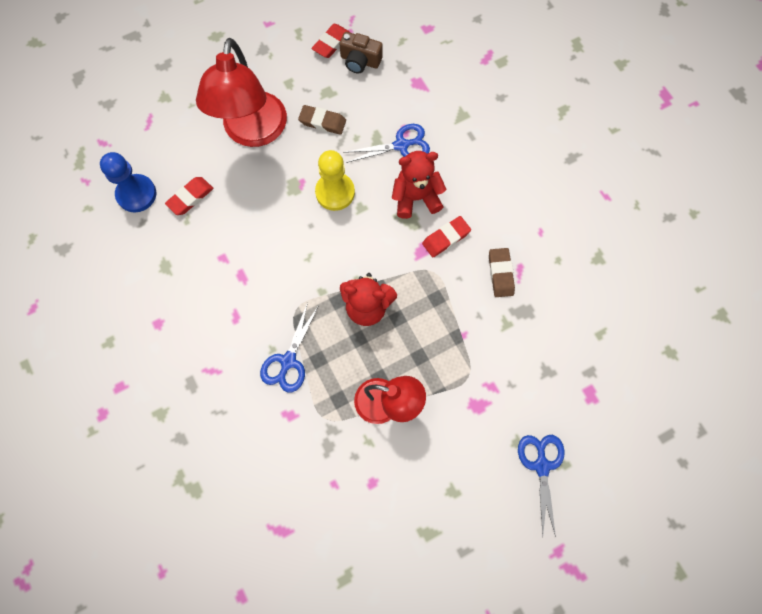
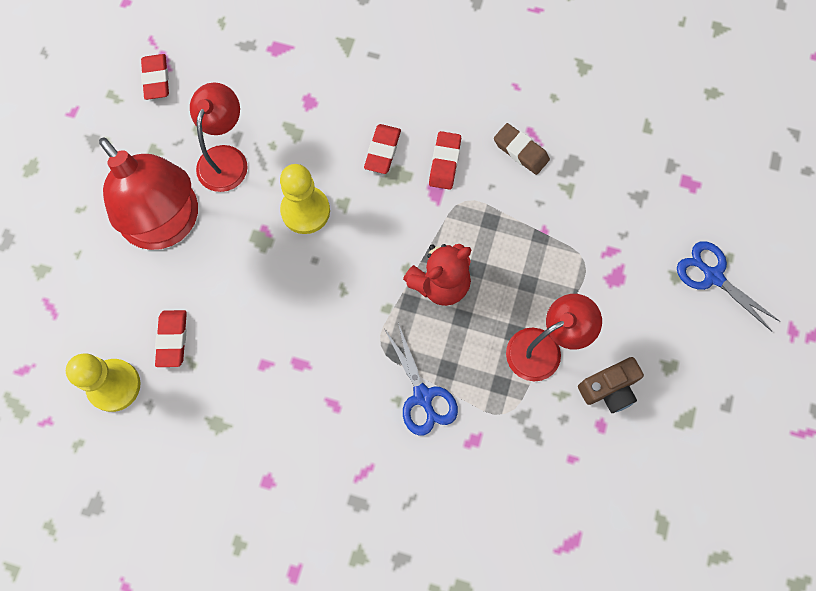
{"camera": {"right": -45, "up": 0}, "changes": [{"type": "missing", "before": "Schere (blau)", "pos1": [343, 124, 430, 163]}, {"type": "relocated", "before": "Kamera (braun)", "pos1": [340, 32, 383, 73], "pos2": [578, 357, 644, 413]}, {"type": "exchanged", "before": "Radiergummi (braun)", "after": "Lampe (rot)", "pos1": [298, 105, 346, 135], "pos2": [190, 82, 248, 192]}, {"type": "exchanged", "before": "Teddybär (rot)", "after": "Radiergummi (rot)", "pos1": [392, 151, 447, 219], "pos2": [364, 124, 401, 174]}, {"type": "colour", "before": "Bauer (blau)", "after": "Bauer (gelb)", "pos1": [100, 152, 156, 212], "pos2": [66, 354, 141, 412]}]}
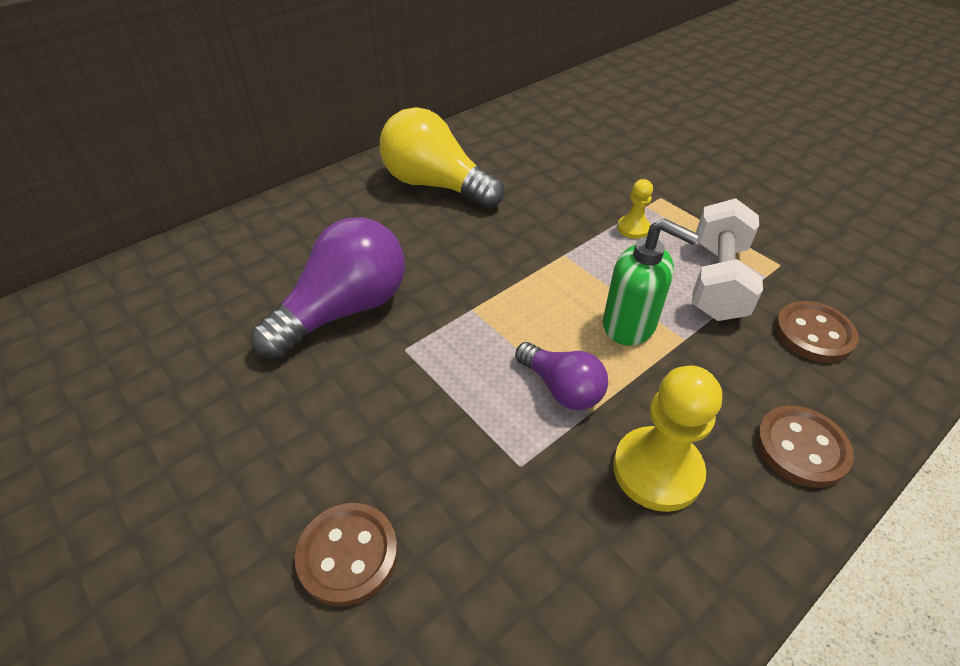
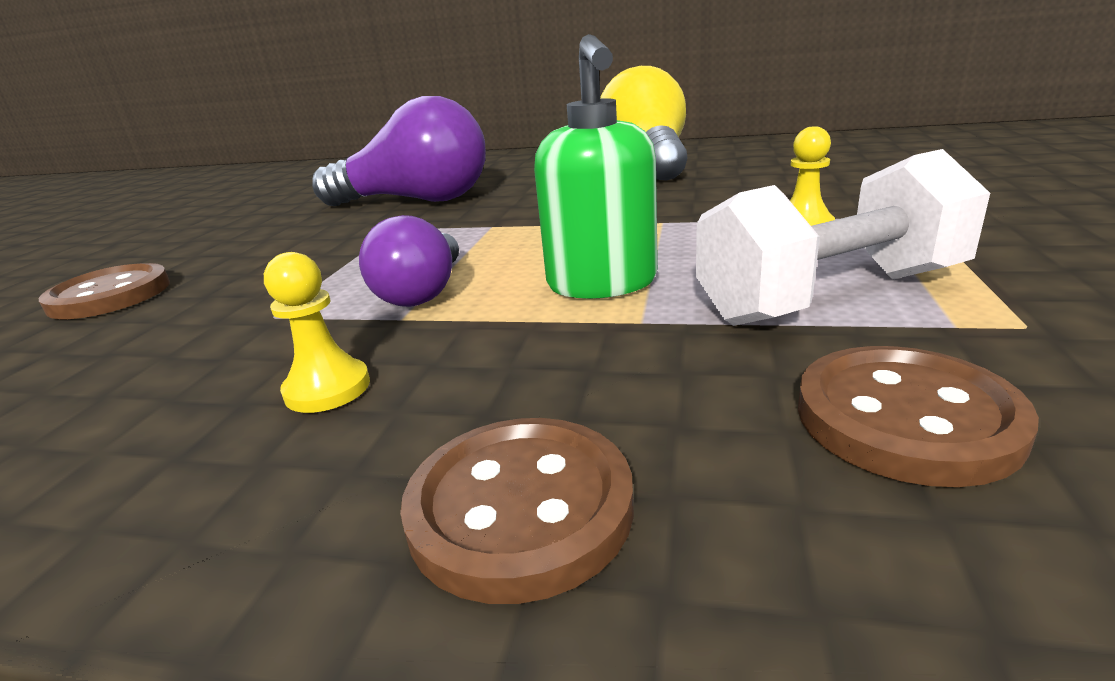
{"camera": {"right": 55, "up": -20}, "changes": [{"type": "size", "before": "Bauer (gelb)", "pos1": [613, 366, 722, 512], "pos2": [264, 252, 370, 413], "scale": 0.53}]}
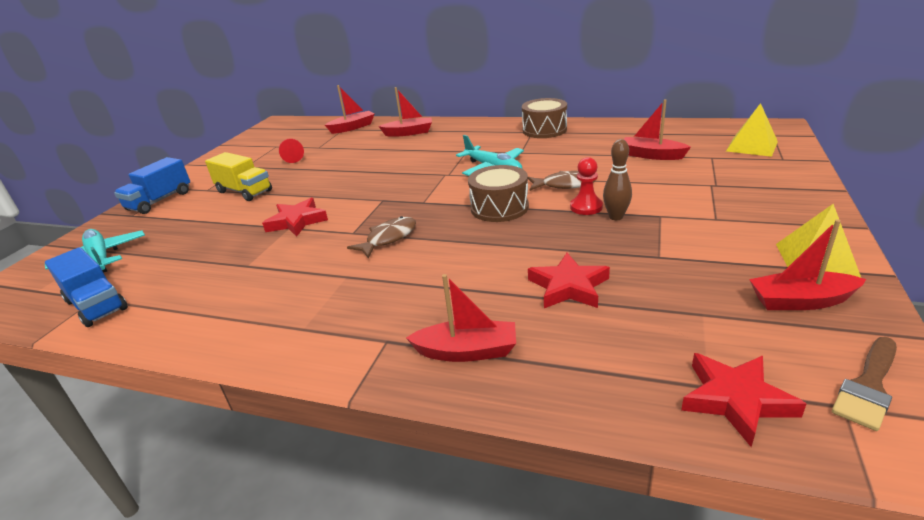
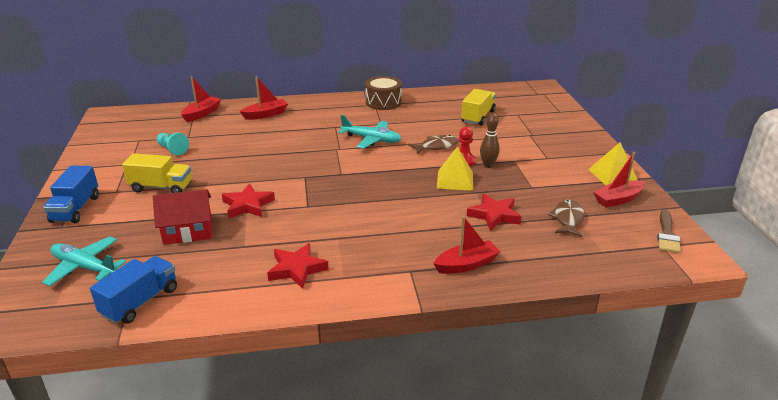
{"camera": {"right": -30, "up": 0}, "changes": [{"type": "missing", "before": "Trommel (braun)", "pos1": [468, 165, 529, 222]}, {"type": "appeared", "after": "Haus (rot)", "pos2": [153, 189, 212, 245]}, {"type": "relocated", "before": "Fisch (braun)", "pos1": [347, 216, 416, 258], "pos2": [548, 200, 584, 237]}, {"type": "relocated", "before": "Stern (rot)", "pos1": [681, 353, 806, 447], "pos2": [267, 243, 329, 289]}, {"type": "relocated", "before": "Pyramide (gelb)", "pos1": [726, 103, 778, 157], "pos2": [437, 147, 473, 191]}, {"type": "exchanged", "before": "Boot (rot)", "after": "Lastwagen (gelb)", "pos1": [623, 99, 691, 160], "pos2": [461, 89, 496, 125]}, {"type": "colour", "before": "Bauer (rot)", "after": "Bauer (türkis)", "pos1": [279, 139, 304, 163], "pos2": [157, 133, 189, 155]}, {"type": "spun", "before": "Lastwagen (blau)", "pos1": [45, 247, 128, 327], "pos2": [90, 256, 177, 324], "turn": -75}]}
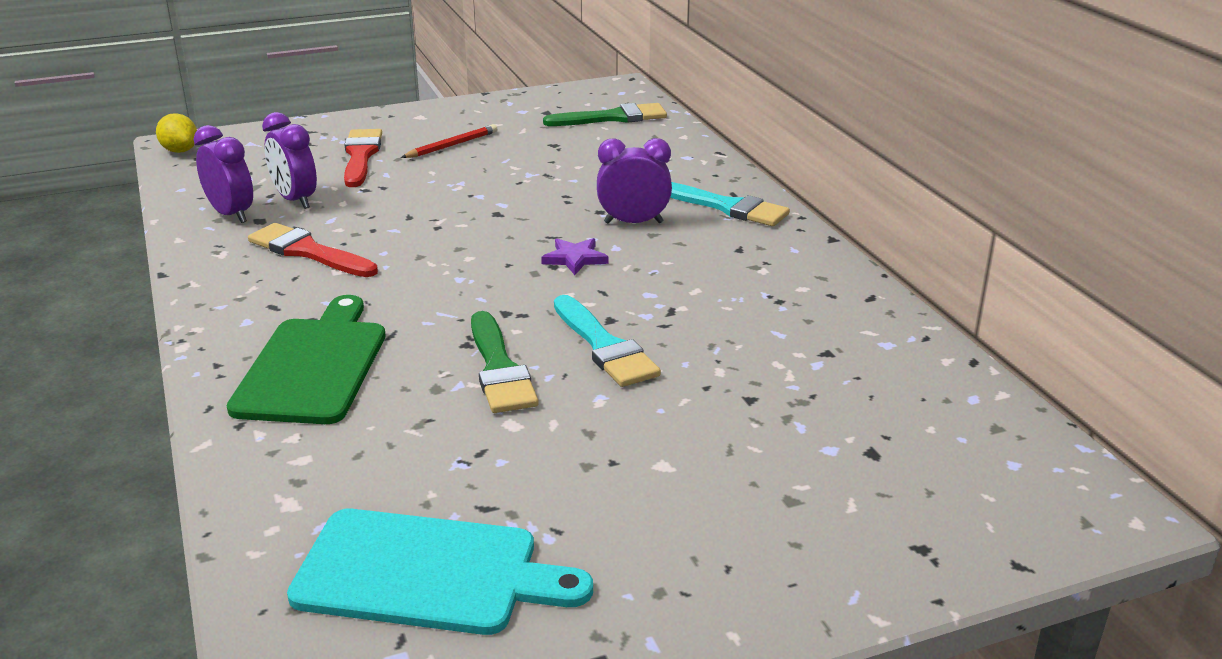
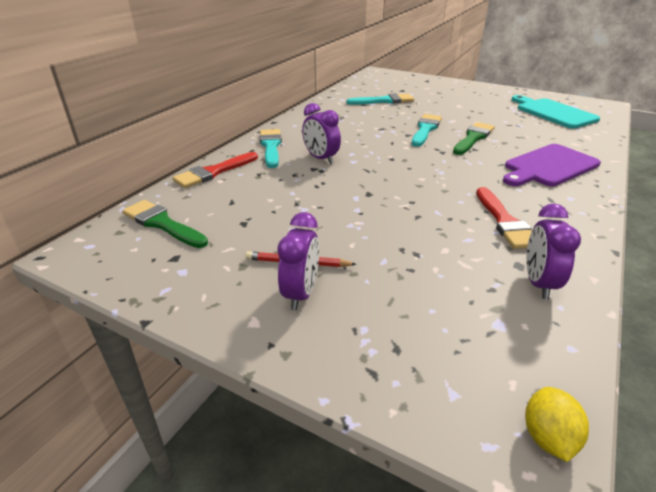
{"camera": {"right": -130, "up": 5}, "changes": [{"type": "missing", "before": "Stern (lila)", "pos1": [541, 238, 608, 275]}, {"type": "appeared", "after": "Pinsel (türkis)", "pos2": [347, 93, 414, 105]}, {"type": "relocated", "before": "Wecker (lila)", "pos1": [262, 112, 317, 209], "pos2": [278, 212, 319, 310]}, {"type": "relocated", "before": "Pinsel (rot)", "pos1": [344, 129, 382, 187], "pos2": [173, 152, 258, 188]}, {"type": "colour", "before": "Schneidebrett (grün)", "after": "Schneidebrett (lila)", "pos1": [227, 295, 386, 424], "pos2": [503, 144, 601, 186]}]}
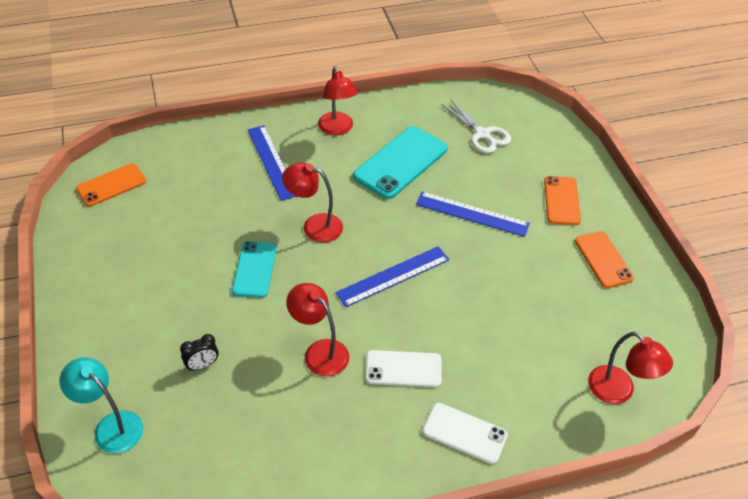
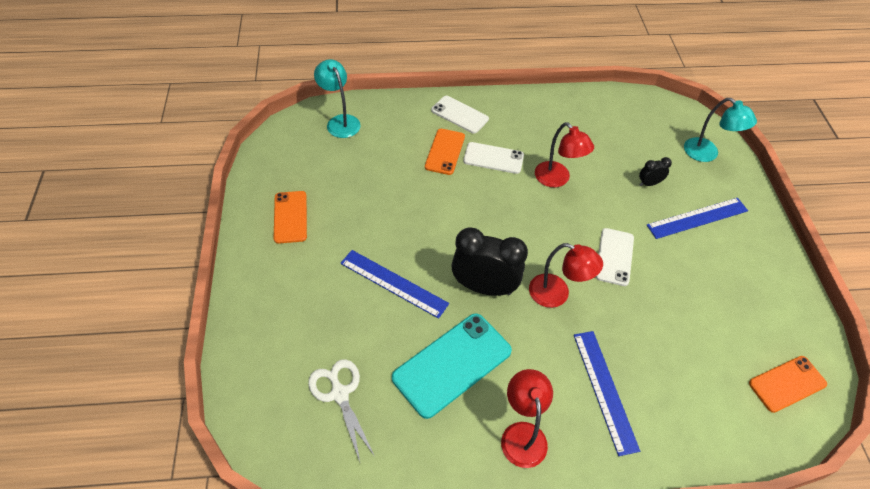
{"camera": {"right": -170, "up": 5}, "changes": [{"type": "appeared", "after": "Wecker (schwarz)", "pos2": [451, 227, 528, 296]}, {"type": "relocated", "before": "Lineal (blau)", "pos1": [335, 246, 449, 307], "pos2": [647, 198, 748, 239]}, {"type": "relocated", "before": "Handy (orange)", "pos1": [544, 176, 581, 225], "pos2": [425, 129, 465, 175]}, {"type": "colour", "before": "Handy (türkis)", "after": "Handy (weiß)", "pos1": [232, 241, 277, 298], "pos2": [596, 228, 634, 286]}, {"type": "colour", "before": "Lampe (rot)", "after": "Lampe (türkis)", "pos1": [588, 332, 673, 404], "pos2": [314, 59, 361, 138]}]}
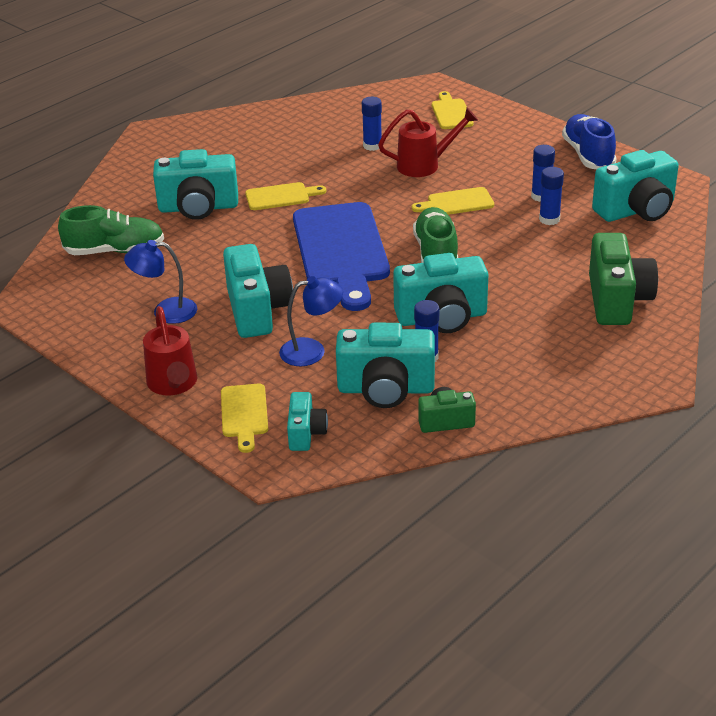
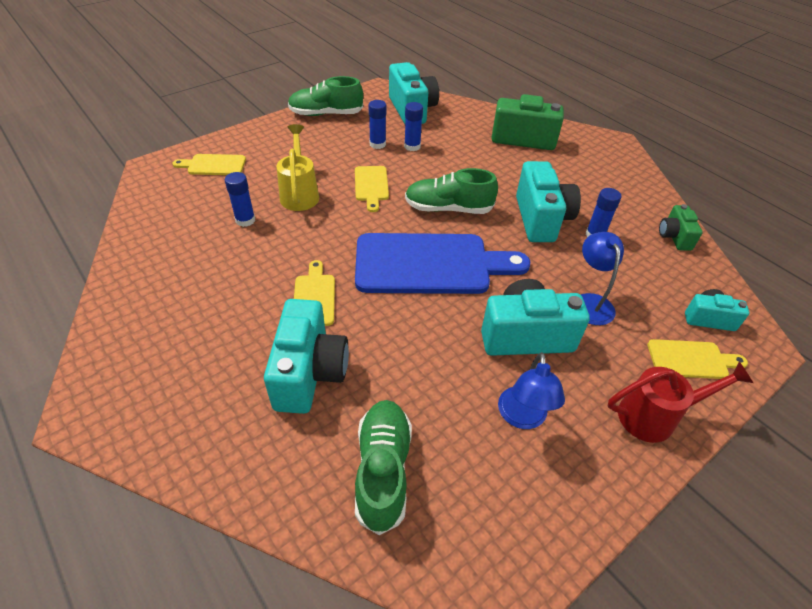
{"camera": {"right": -85, "up": 10}, "changes": [{"type": "missing", "before": "Kamera (türkis)", "pos1": [336, 323, 435, 408]}, {"type": "colour", "before": "Gießkanne (rot)", "after": "Gießkanne (gelb)", "pos1": [378, 108, 478, 177], "pos2": [276, 124, 319, 211]}, {"type": "colour", "before": "Schuh (blau)", "after": "Schuh (grün)", "pos1": [562, 114, 617, 169], "pos2": [288, 76, 363, 116]}]}
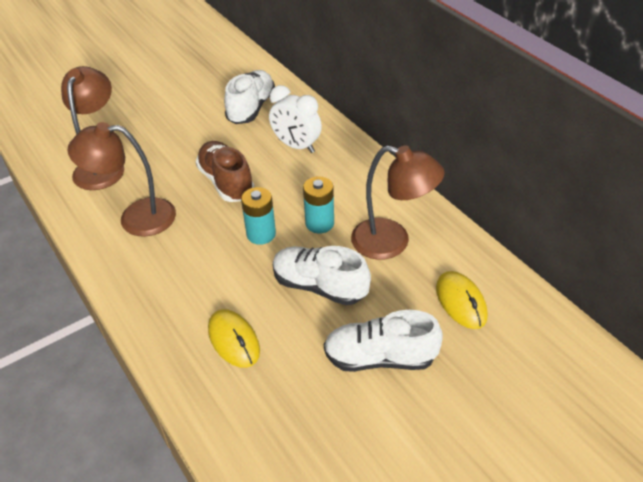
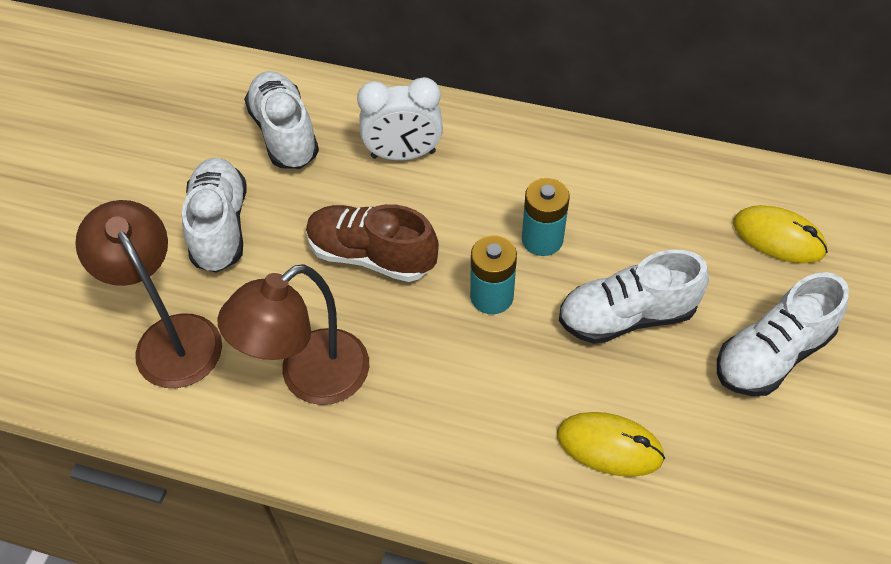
{"camera": {"right": -40, "up": 10}, "changes": [{"type": "missing", "before": "Lampe (braun)", "pos1": [351, 145, 445, 260]}, {"type": "appeared", "after": "Schuh (weiß)", "pos2": [182, 158, 246, 273]}]}
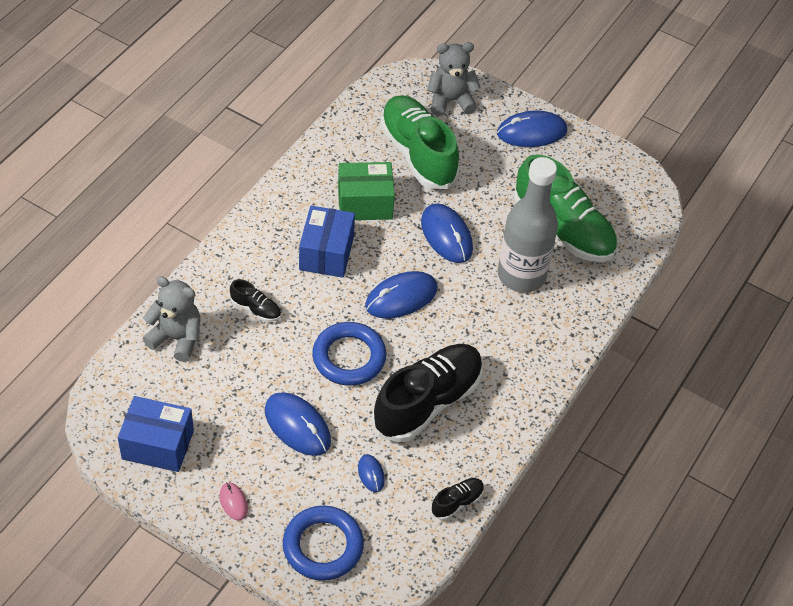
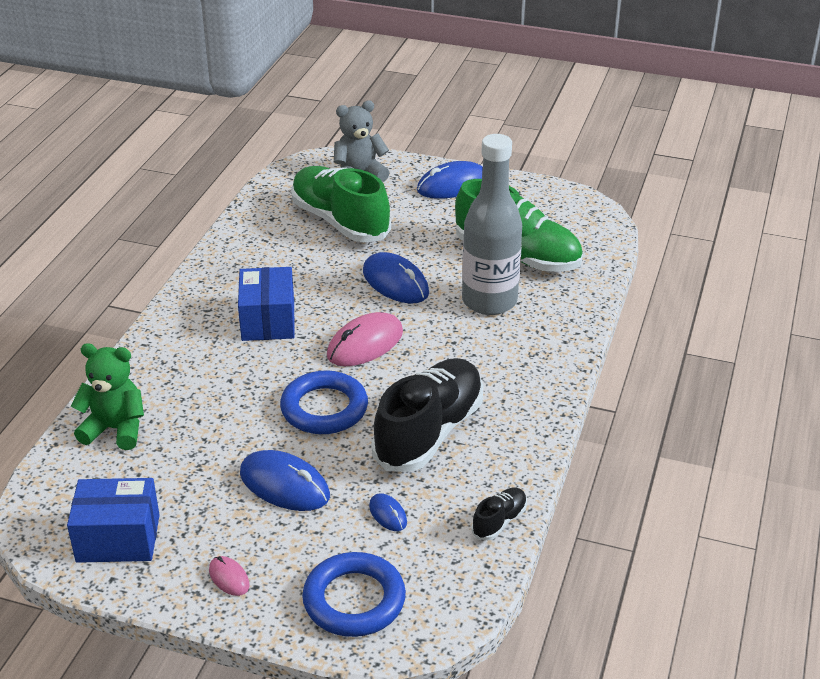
{"camera": {"right": -10, "up": -15}, "changes": [{"type": "missing", "before": "Schuh (schwarz)", "pos1": [230, 279, 281, 322]}, {"type": "missing", "before": "Schachtel (grün)", "pos1": [338, 162, 395, 220]}, {"type": "colour", "before": "Teddybär (grau)", "after": "Teddybär (grün)", "pos1": [143, 276, 200, 362], "pos2": [71, 343, 144, 450]}, {"type": "colour", "before": "Computermaus (blau)", "after": "Computermaus (rosa)", "pos1": [365, 271, 438, 319], "pos2": [327, 312, 403, 366]}]}
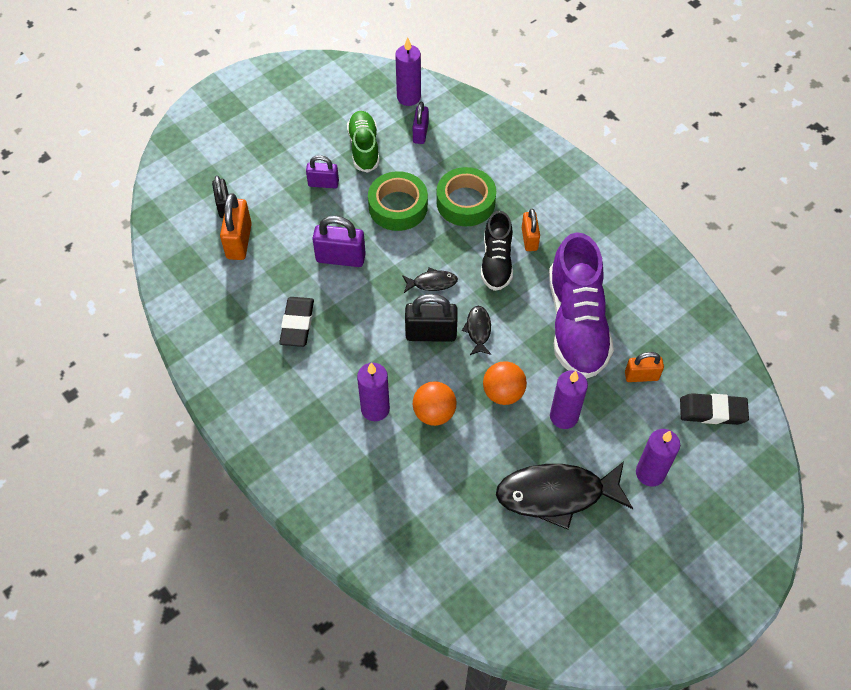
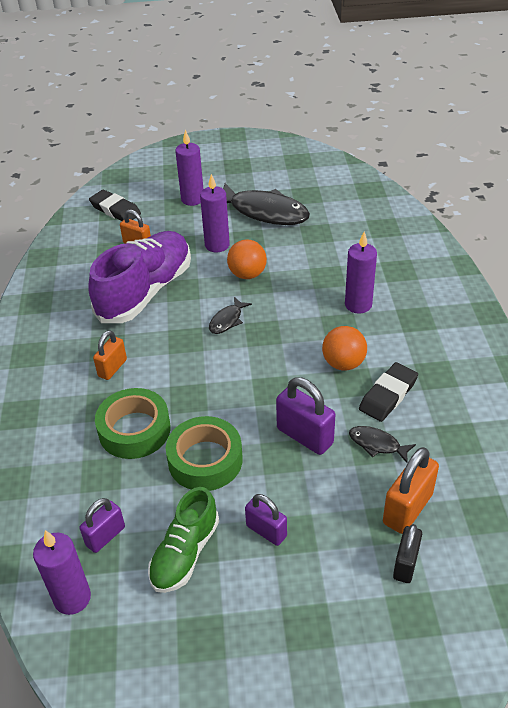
{"camera": {"right": -145, "up": -15}, "changes": [{"type": "missing", "before": "Vorhängeschloss (schwarz)", "pos1": [405, 294, 458, 342]}, {"type": "missing", "before": "Schuh (schwarz)", "pos1": [481, 211, 513, 291]}, {"type": "relocated", "before": "Fisch (schwarz)", "pos1": [402, 268, 458, 293], "pos2": [349, 426, 416, 463]}, {"type": "relocated", "before": "Ball (orange)", "pos1": [413, 382, 457, 426], "pos2": [322, 326, 367, 370]}]}
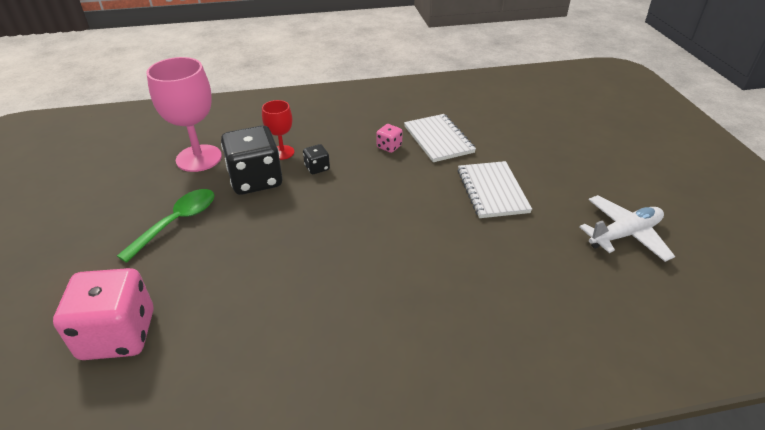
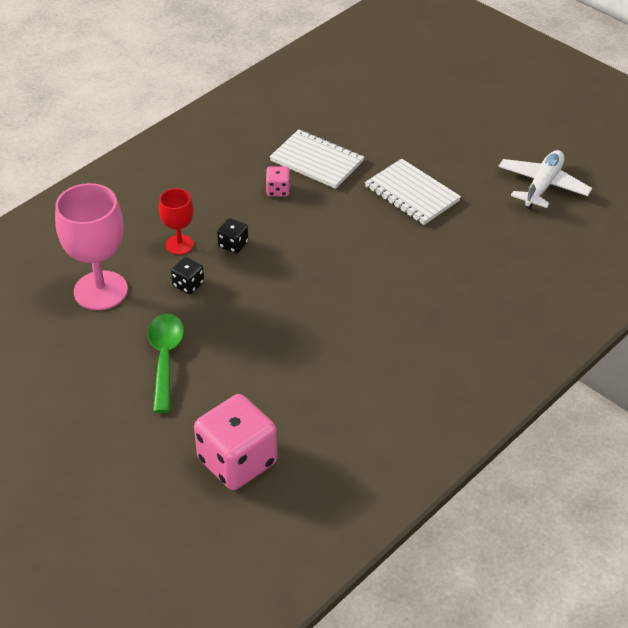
{"camera": {"right": -35, "up": 5}, "changes": [{"type": "size", "before": "Spielwürfel (schwarz)", "pos1": [221, 126, 282, 195], "pos2": [171, 257, 204, 294], "scale": 0.45}]}
